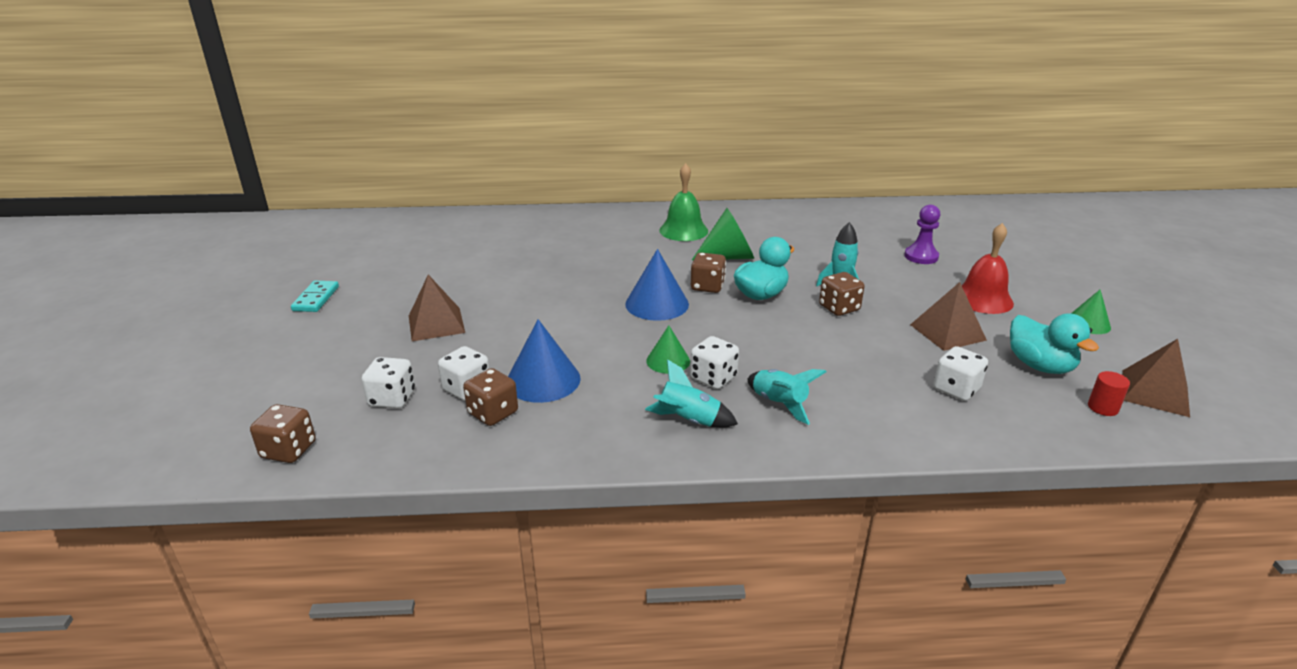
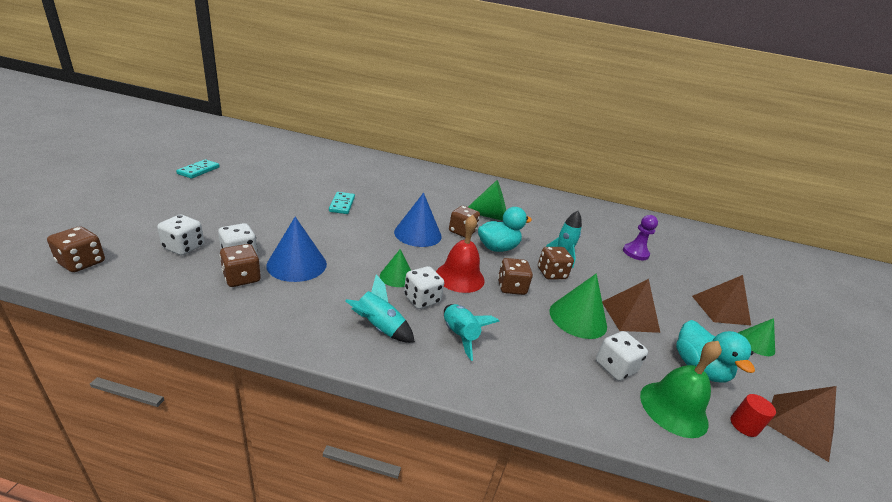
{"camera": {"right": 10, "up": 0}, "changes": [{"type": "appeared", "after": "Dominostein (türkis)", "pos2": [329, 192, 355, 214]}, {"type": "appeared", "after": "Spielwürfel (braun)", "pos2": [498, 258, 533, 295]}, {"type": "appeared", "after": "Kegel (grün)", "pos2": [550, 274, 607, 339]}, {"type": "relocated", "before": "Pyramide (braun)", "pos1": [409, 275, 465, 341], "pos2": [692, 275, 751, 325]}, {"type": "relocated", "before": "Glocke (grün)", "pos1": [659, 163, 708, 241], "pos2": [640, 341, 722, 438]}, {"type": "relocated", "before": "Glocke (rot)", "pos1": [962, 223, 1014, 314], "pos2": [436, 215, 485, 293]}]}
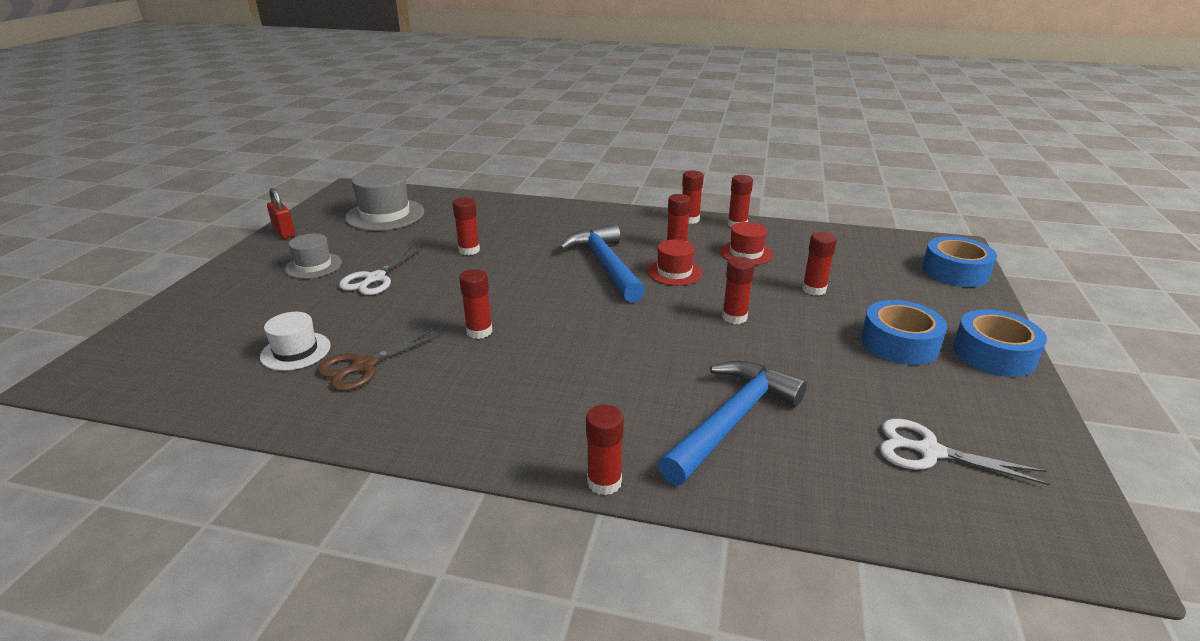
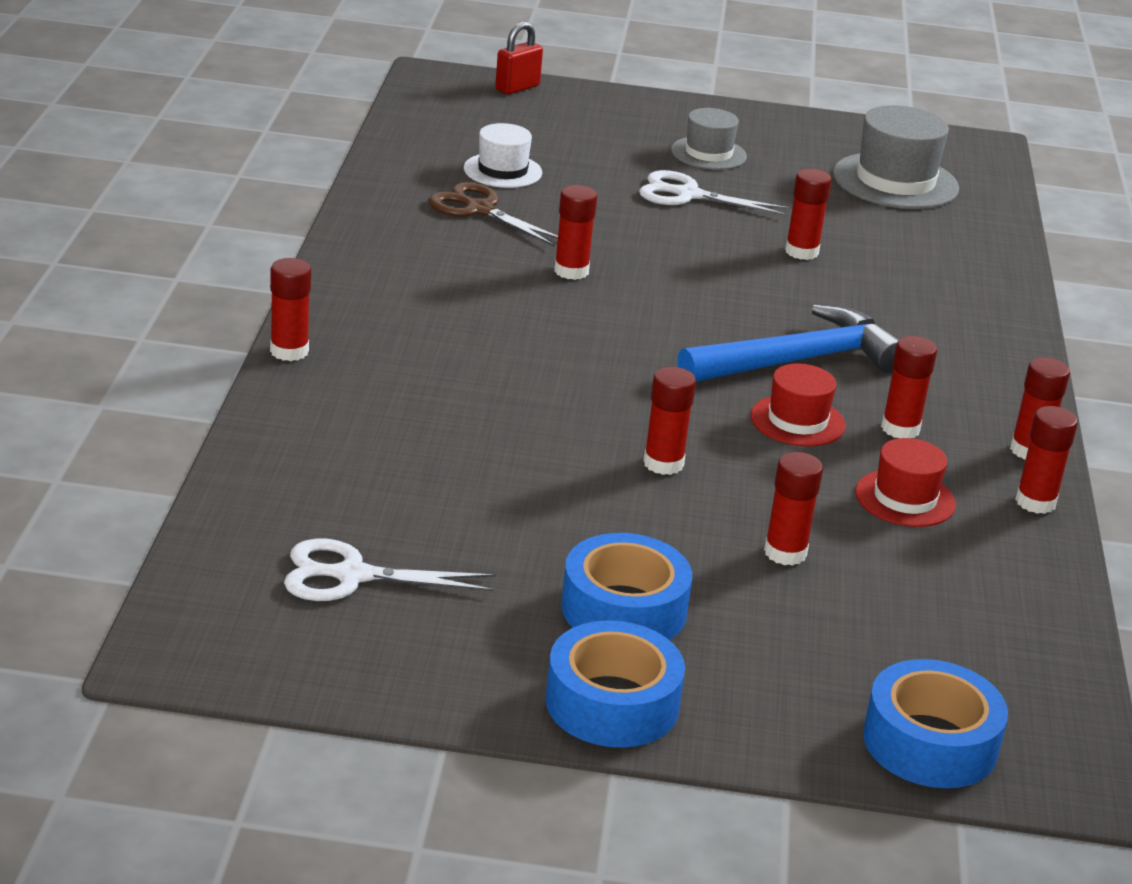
{"camera": {"right": 80, "up": 0}, "changes": [{"type": "missing", "before": "Hammer (blau)", "pos1": [658, 360, 807, 485]}, {"type": "relocated", "before": "Vorhängeschloss (rot)", "pos1": [267, 188, 295, 239], "pos2": [495, 22, 543, 94]}, {"type": "spun", "before": "Schere (weiß)", "pos1": [879, 419, 1050, 485], "pos2": [284, 538, 495, 601], "turn": -105}]}
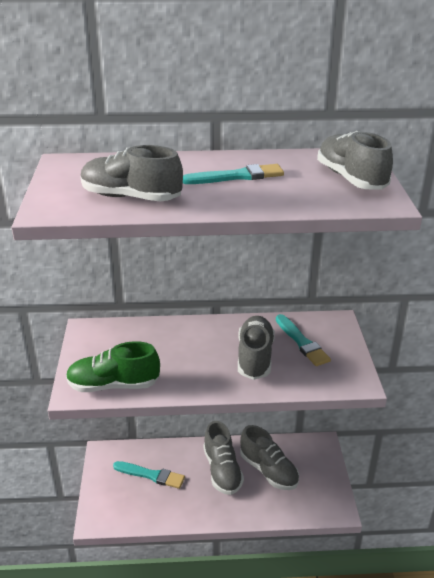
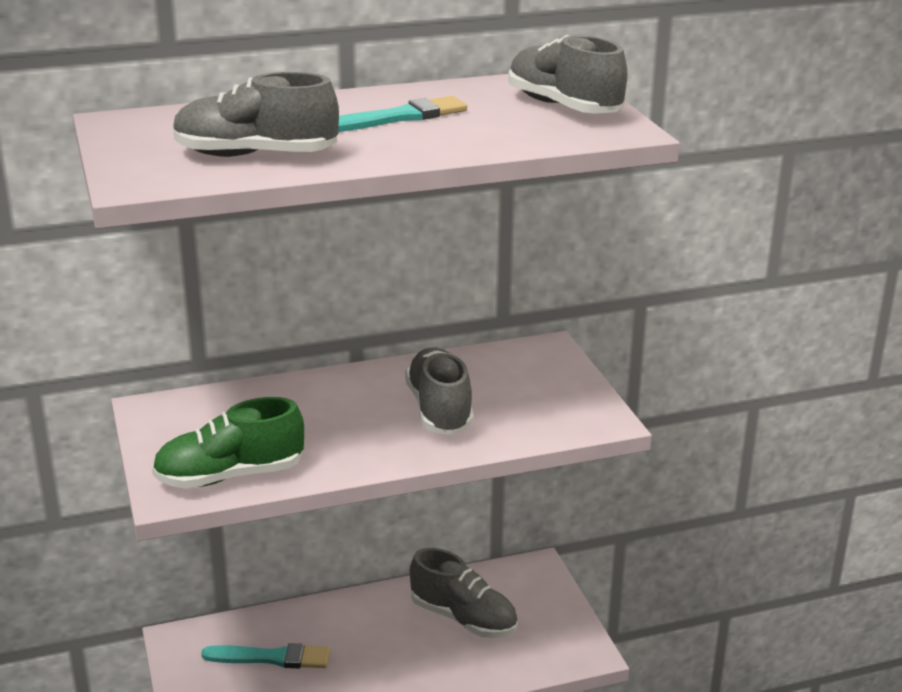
{"camera": {"right": -15, "up": -5}, "changes": [{"type": "missing", "before": "Schuh (grau)", "pos1": [203, 421, 244, 495]}, {"type": "missing", "before": "Pinsel (türkis)", "pos1": [276, 314, 331, 366]}]}
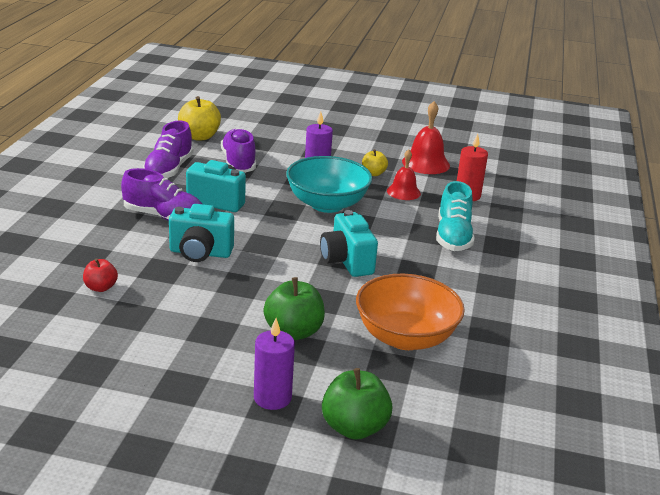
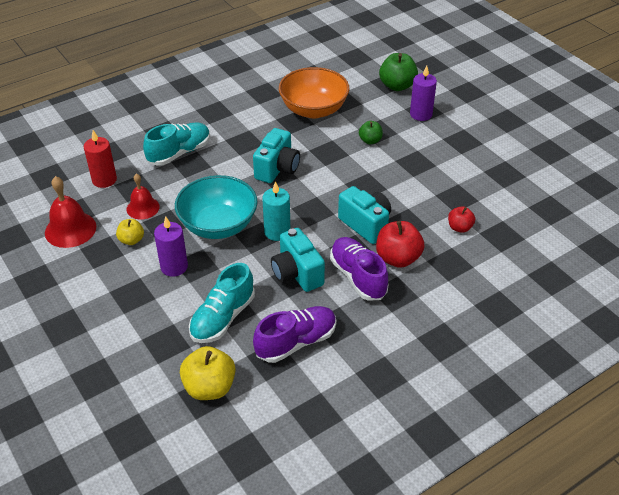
{"camera": {"right": -135, "up": 15}, "changes": [{"type": "appeared", "after": "Kerze (türkis)", "pos2": [262, 181, 290, 241]}, {"type": "appeared", "after": "Apfel (rot)", "pos2": [376, 221, 425, 268]}, {"type": "colour", "before": "Schuh (lila)", "after": "Schuh (türkis)", "pos1": [221, 128, 256, 173], "pos2": [189, 263, 255, 343]}, {"type": "size", "before": "Apfel (grün)", "pos1": [264, 277, 325, 340], "pos2": [359, 121, 383, 144], "scale": 0.58}]}
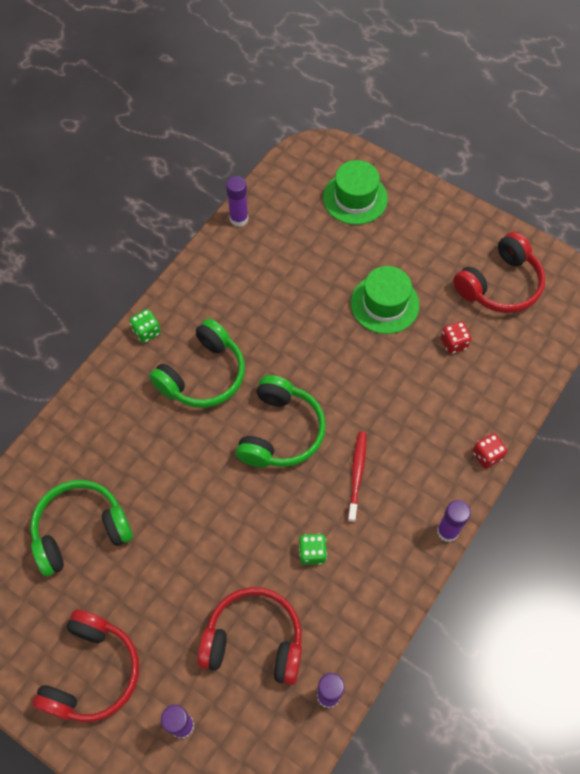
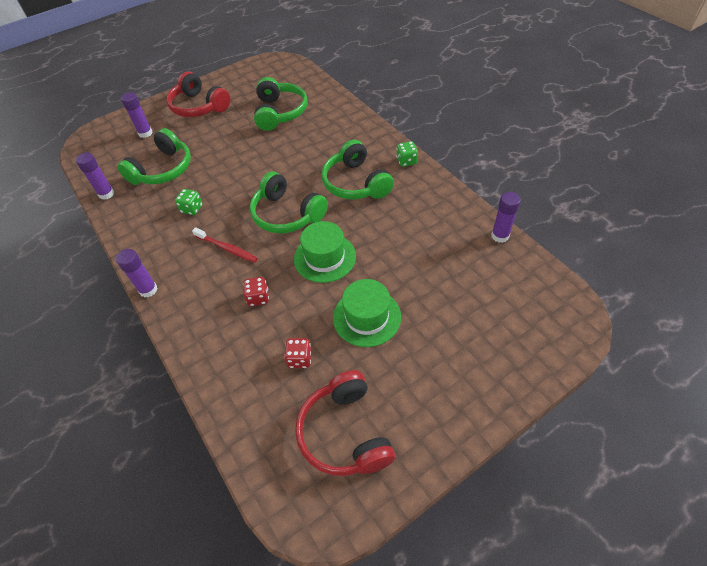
{"camera": {"right": 115, "up": -10}, "changes": [{"type": "relocated", "before": "Hut (grün)", "pos1": [323, 160, 388, 225], "pos2": [294, 221, 356, 283]}, {"type": "relocated", "before": "Spielwürfel (rot)", "pos1": [473, 433, 507, 469], "pos2": [243, 277, 269, 306]}, {"type": "colour", "before": "Kopfhörer (rot)", "after": "Kopfhörer (grün)", "pos1": [197, 587, 302, 685], "pos2": [117, 128, 191, 185]}]}
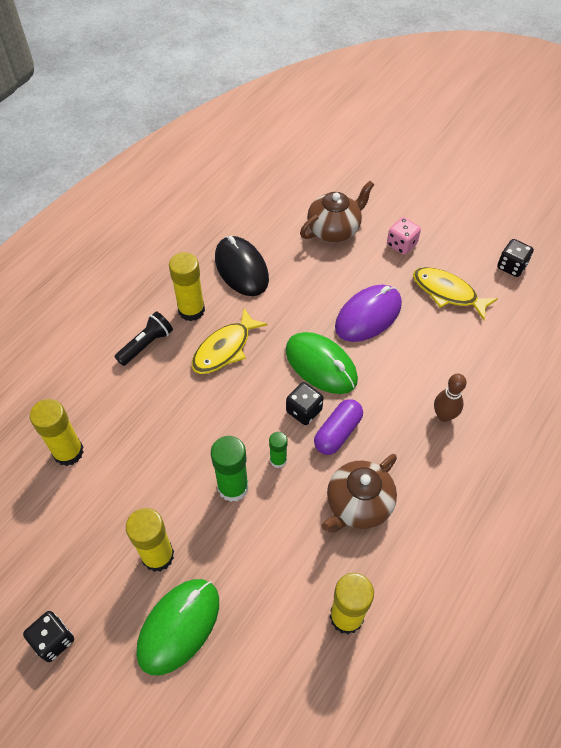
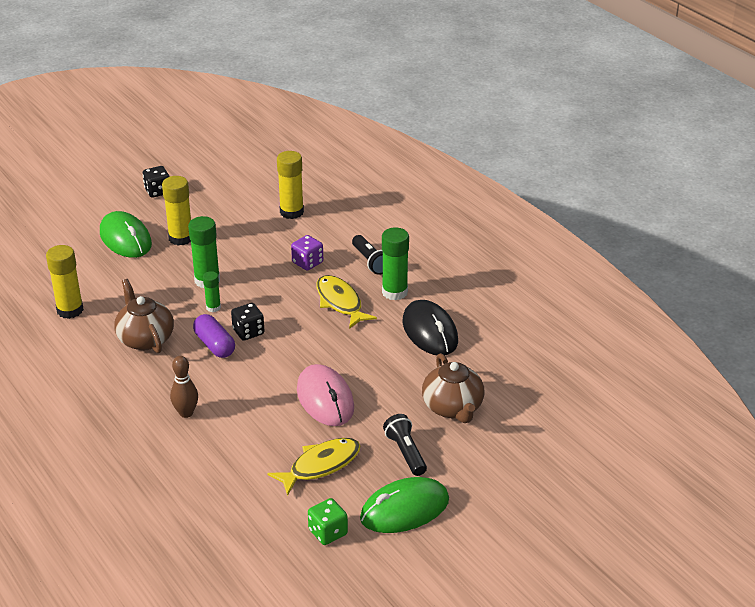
{"camera": {"right": 110, "up": -20}, "changes": [{"type": "appeared", "after": "Spielwürfel (lila)", "pos2": [291, 235, 323, 271]}, {"type": "relocated", "before": "Computermaus (grün)", "pos1": [286, 332, 358, 394], "pos2": [360, 477, 449, 533]}, {"type": "exchanged", "before": "Spielwürfel (rosa)", "after": "Taschenlampe (schwarz)", "pos1": [387, 217, 421, 255], "pos2": [383, 414, 427, 476]}, {"type": "colour", "before": "Klebestift (gelb)", "after": "Klebestift (grün)", "pos1": [169, 252, 205, 321], "pos2": [382, 228, 409, 300]}, {"type": "colour", "before": "Computermaus (lila)", "after": "Computermaus (rosa)", "pos1": [335, 285, 402, 342], "pos2": [297, 364, 354, 426]}, {"type": "colour", "before": "Spielwürfel (schwarz)", "after": "Spielwürfel (grün)", "pos1": [497, 239, 534, 277], "pos2": [308, 498, 348, 545]}, {"type": "spun", "before": "Computermaus (schwarz)", "pos1": [215, 236, 269, 296], "pos2": [403, 300, 458, 355], "turn": 75}]}
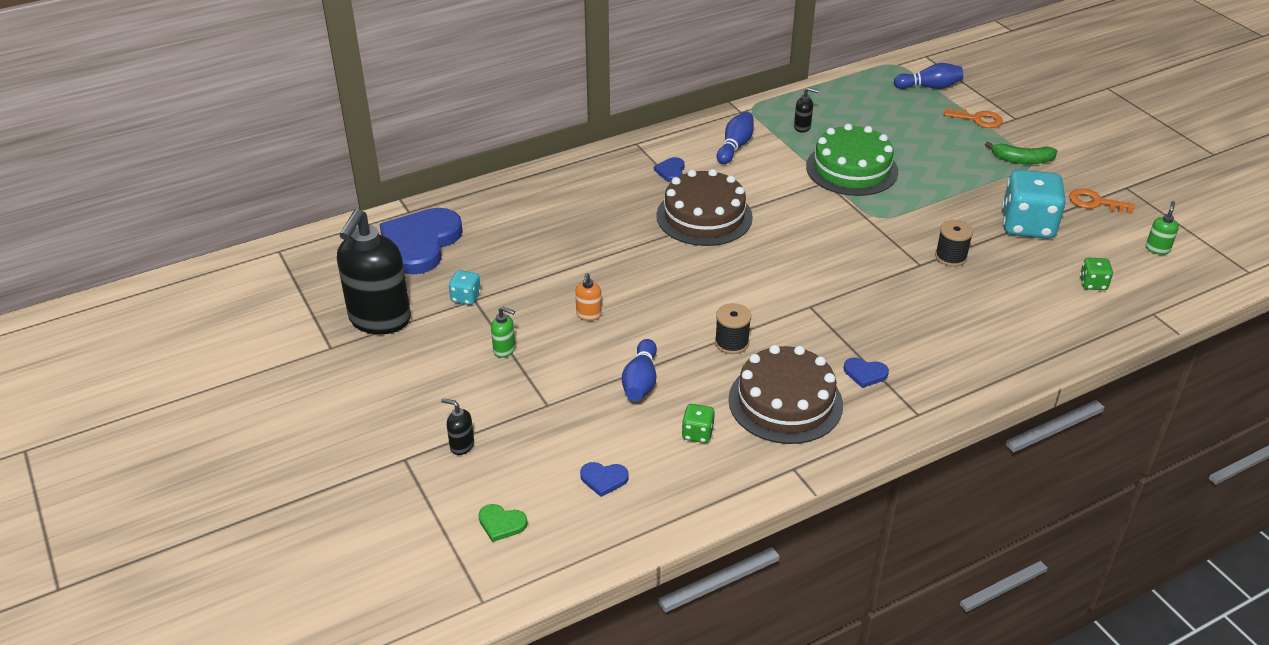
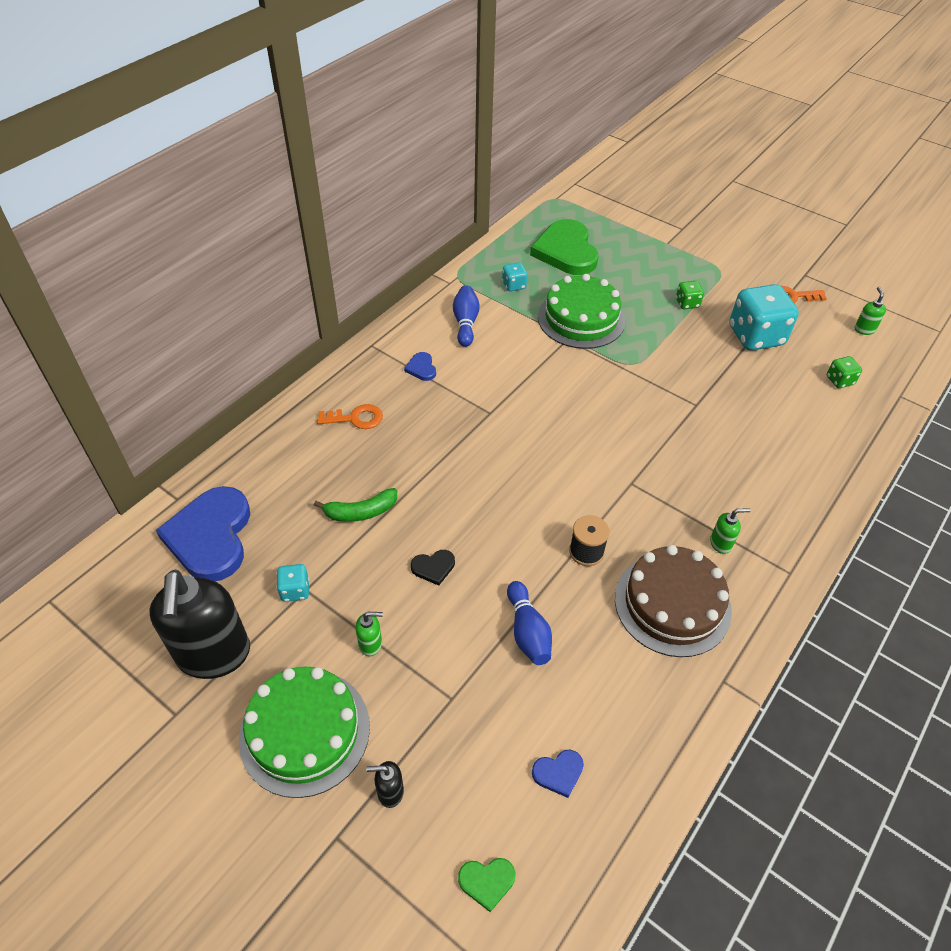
{"camera": {"right": -25, "up": 10}, "changes": [{"type": "missing", "before": "Kuchen (braun)", "pos1": [656, 169, 753, 246]}, {"type": "missing", "before": "Bowlingkegel (blau)", "pos1": [894, 63, 963, 89]}, {"type": "missing", "before": "Garnrolle (schwarz)", "pos1": [935, 220, 973, 267]}, {"type": "appeared", "after": "Kuchen (grün)", "pos2": [239, 666, 370, 798]}, {"type": "appeared", "after": "Herz (grün)", "pos2": [530, 219, 598, 275]}, {"type": "relocated", "before": "Spielwürfel (grün)", "pos1": [682, 404, 715, 443], "pos2": [676, 281, 704, 309]}, {"type": "relocated", "before": "Schlüssel (orange)", "pos1": [944, 107, 1003, 128], "pos2": [317, 404, 383, 429]}, {"type": "relocated", "before": "Banane (grün)", "pos1": [985, 141, 1057, 164], "pos2": [314, 488, 397, 522]}, {"type": "exchanged", "before": "Seifenspender (orange)", "after": "Herz (schwarz)", "pos1": [575, 273, 602, 321], "pos2": [411, 550, 455, 586]}, {"type": "exchanged", "before": "Seifenspender (schwarz)", "after": "Spielwürfel (türkis)", "pos1": [794, 87, 818, 133], "pos2": [502, 262, 527, 292]}, {"type": "exchanged", "before": "Herz (blau)", "after": "Seifenspender (grün)", "pos1": [844, 357, 889, 388], "pos2": [710, 508, 750, 554]}]}
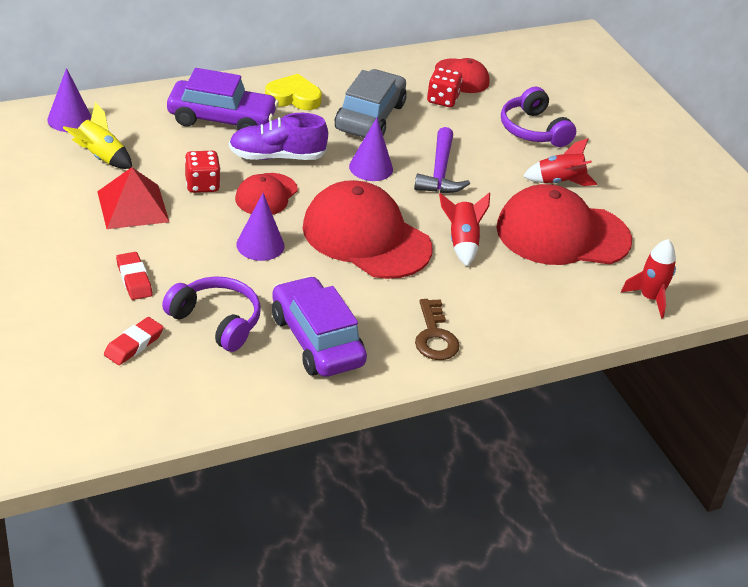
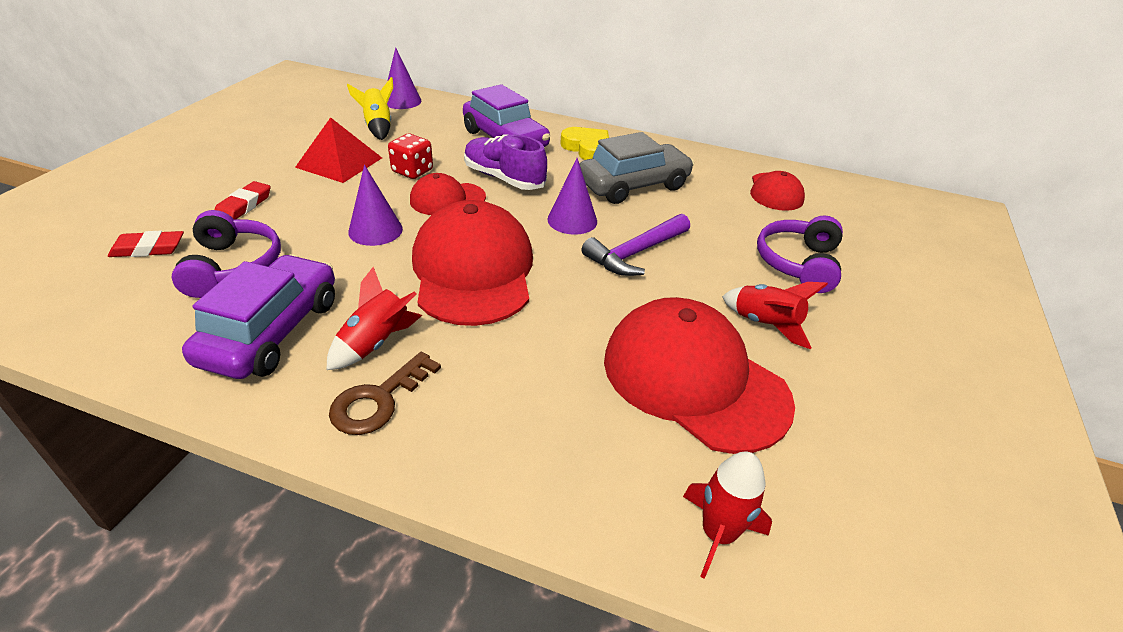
{"camera": {"right": 45, "up": 0}, "changes": [{"type": "missing", "before": "Spielwürfel (rot)", "pos1": [427, 67, 462, 107]}, {"type": "relocated", "before": "Rakete (rot)", "pos1": [439, 193, 490, 266], "pos2": [327, 267, 422, 370]}]}
